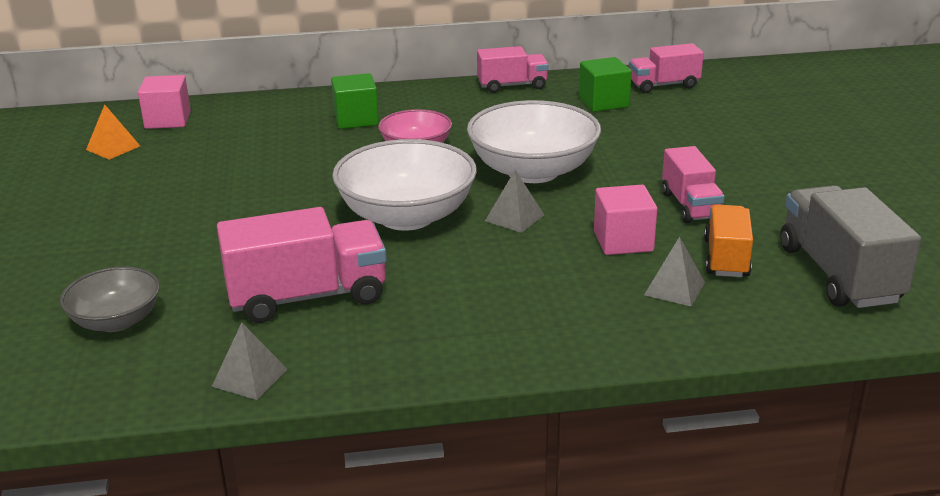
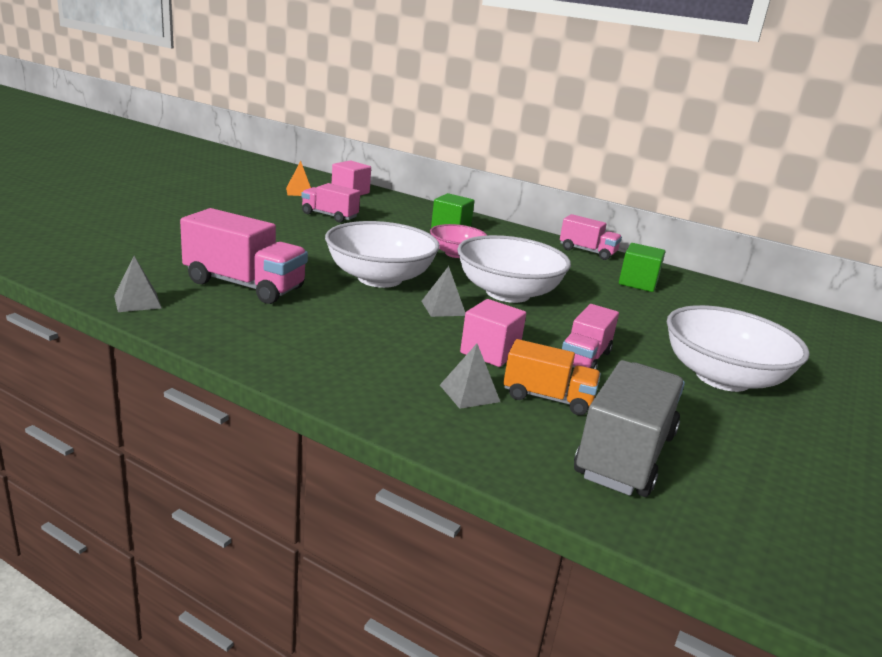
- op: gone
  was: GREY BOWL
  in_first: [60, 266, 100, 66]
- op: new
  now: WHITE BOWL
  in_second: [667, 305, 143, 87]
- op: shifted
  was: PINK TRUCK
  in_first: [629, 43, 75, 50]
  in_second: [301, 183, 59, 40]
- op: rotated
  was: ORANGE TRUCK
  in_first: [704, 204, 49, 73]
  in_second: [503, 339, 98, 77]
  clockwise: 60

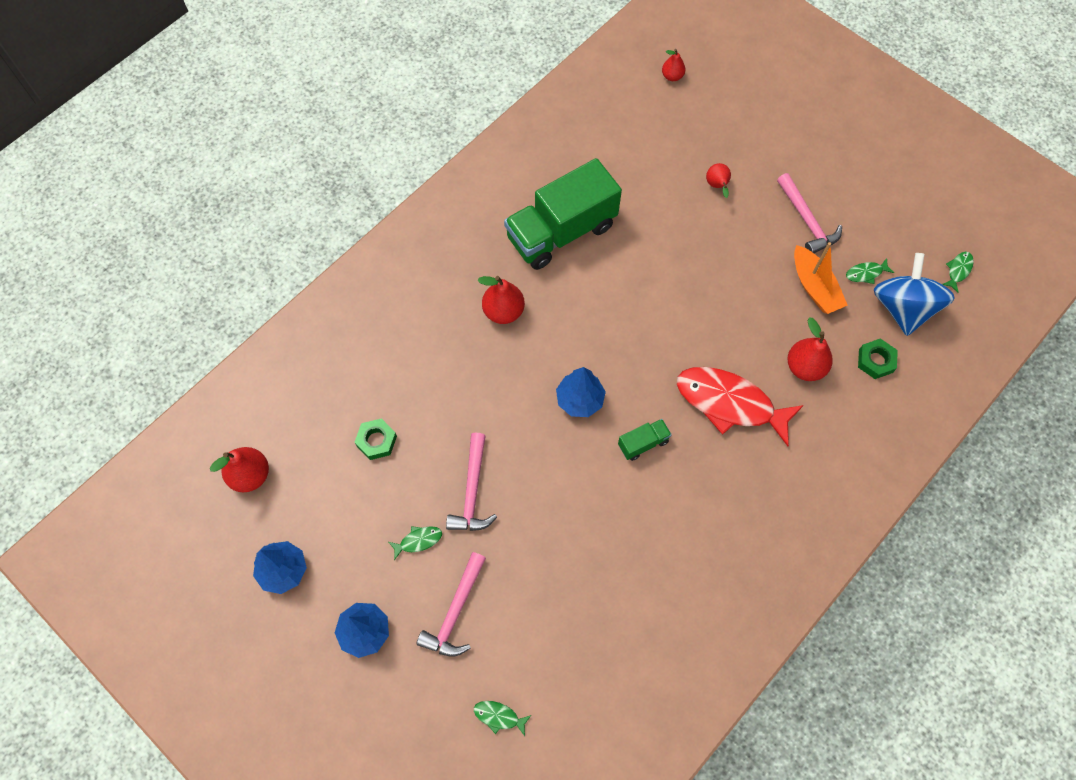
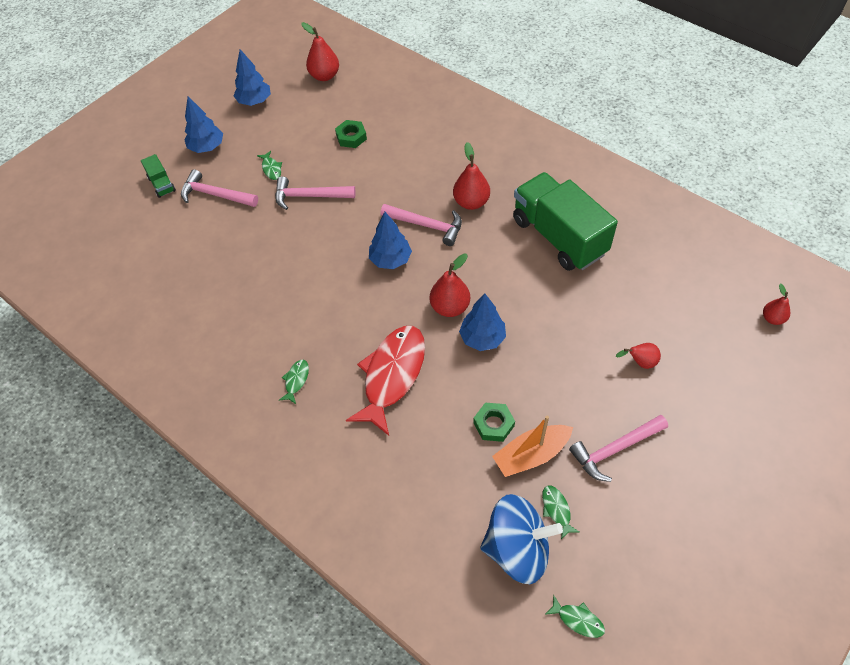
- op: new
  now: PINK HAMMER
  in_second: [380, 204, 82, 42]
- op: new
  now: BLUE TREE
  in_second: [459, 293, 47, 58]
- op: shifted
  was: GREEN FISH
  in_first: [474, 701, 57, 35]
  in_second: [279, 360, 30, 44]
- op: shifted
  was: GREEN TRUCK
  in_first: [618, 419, 54, 42]
  in_second: [141, 154, 35, 44]
- op: shifted
  was: RED PEAR
  in_first: [787, 318, 46, 63]
  in_second: [430, 254, 40, 63]
- op: shifted
  was: GREEN NUT
  in_first: [858, 338, 40, 41]
  in_second: [473, 403, 42, 39]

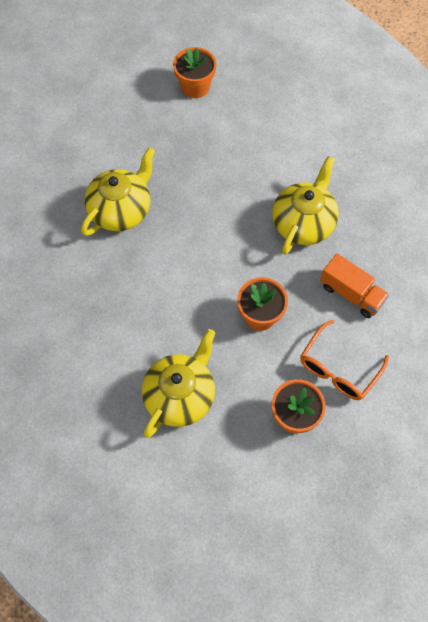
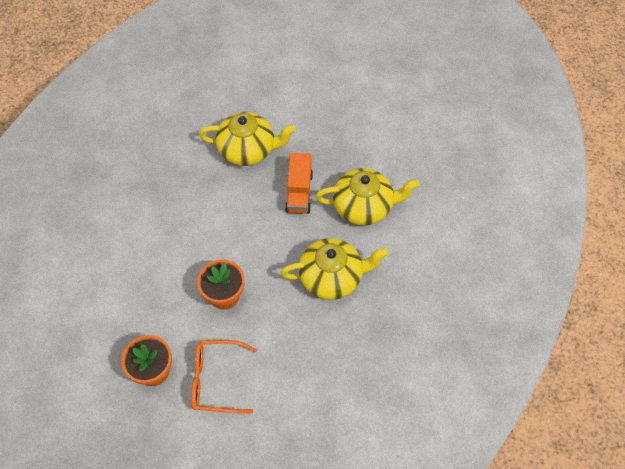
- op: gone
  was: ORANGE FLOWER POT
  in_first: [173, 47, 44, 51]
- op: shifted
  was: YELLOW TEAPOT
  in_first: [142, 329, 74, 109]
  in_second: [316, 168, 104, 58]
- op: shifted
  was: ORANGE TRUCK
  in_first: [320, 254, 70, 64]
  in_second: [285, 153, 28, 61]

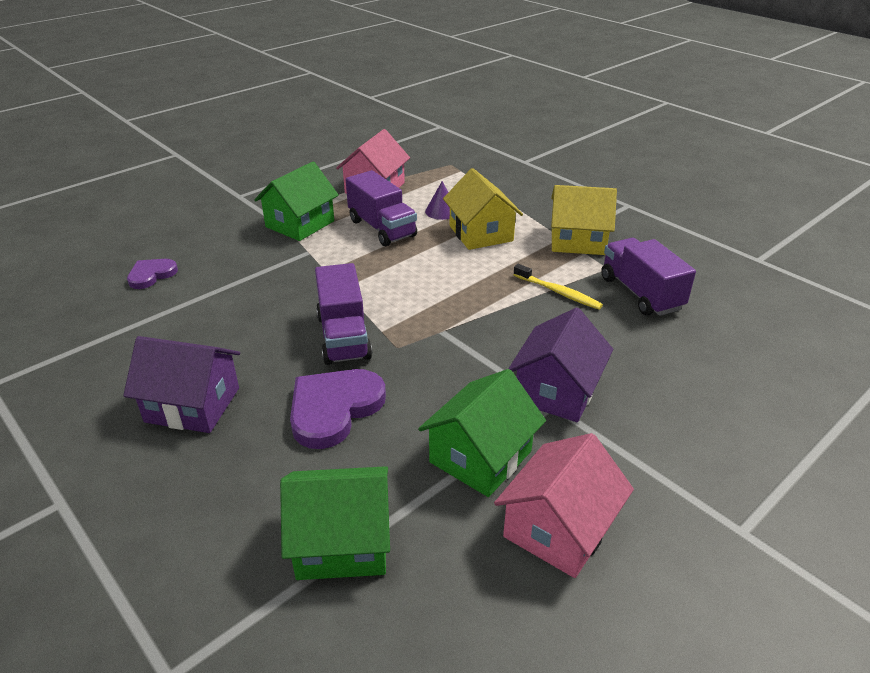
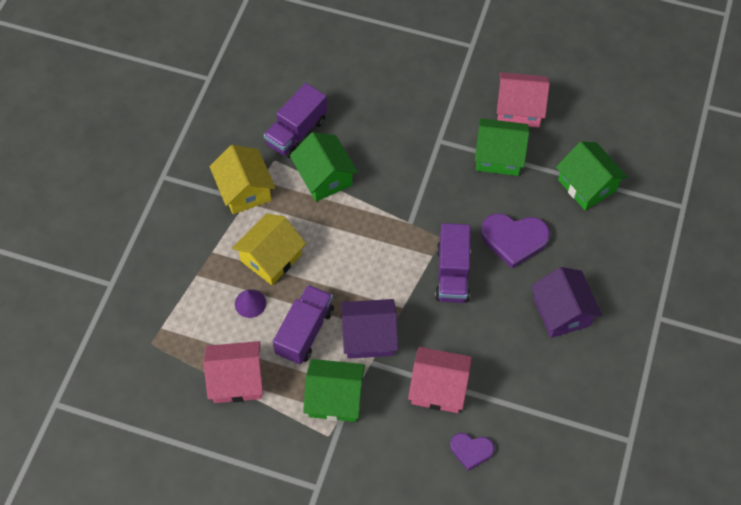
- op: new
  now: PINK HOUSE
  in_second: [408, 347, 64, 66]
- op: shifted
  was: PURPLE HOUSE
  in_first: [508, 308, 105, 114]
  in_second: [341, 299, 57, 60]
- op: swapped
  was: YELLOW TOOTHBRUSH
  now: GREEN HOUSE
  in_first: [513, 264, 90, 46]
  in_second: [290, 132, 68, 70]
- op: rotated
  was: PURPLE TRUCK
  in_first: [315, 263, 57, 102]
  in_second: [435, 223, 36, 80]
  clockwise: 135

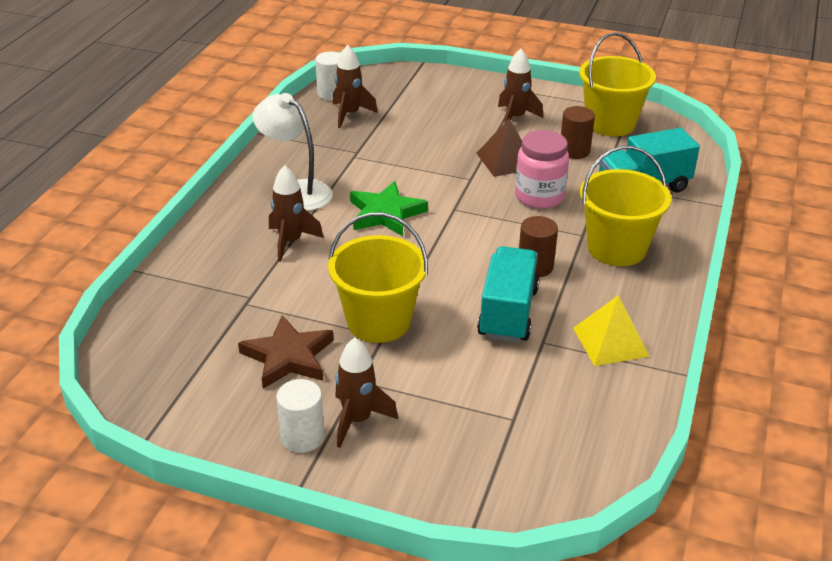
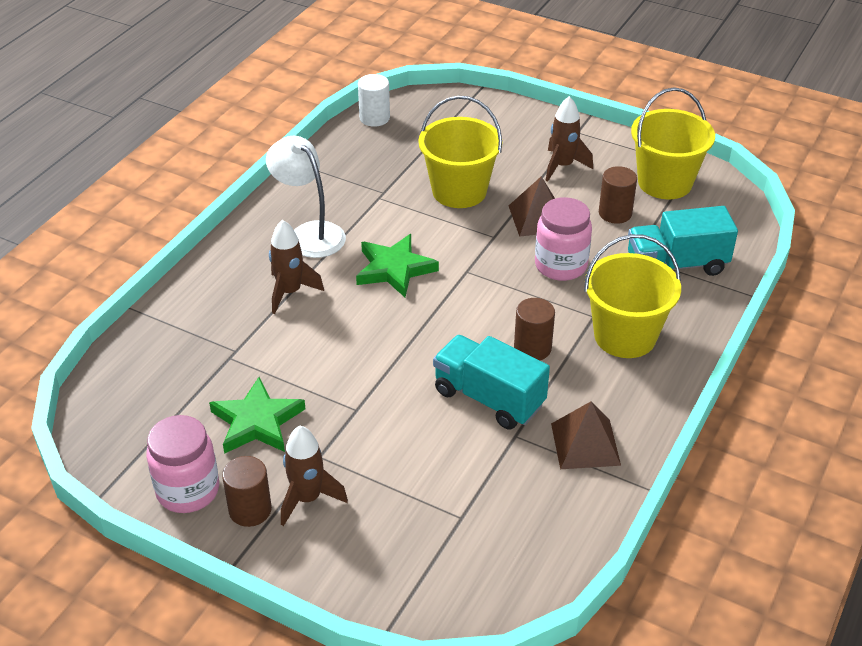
- op: gone
  was: BROWN ROCKET
  in_first: [333, 45, 45, 83]
- op: new
  now: PINK JAR
  in_second: [146, 415, 73, 98]
- op: shifted
  was: YELLOW BUCKET
  in_first: [328, 212, 100, 131]
  in_second: [419, 96, 83, 112]
- op: repainted
  was: BROWN STAR
  now: GREEN STAR
  in_first: [238, 315, 96, 74]
  in_second: [209, 377, 96, 77]
- op: repainted
  was: WHITE CYLINDER
  now: BROWN CYLINDER
  in_first: [277, 379, 47, 74]
  in_second: [222, 456, 50, 71]
- op: repainted
  was: YELLOW PYRAMID
  now: BROWN PYRAMID
  in_first: [573, 295, 77, 71]
  in_second: [551, 402, 70, 67]
- op: rotated
  was: TURQUOISE TRUCK
  in_first: [477, 246, 62, 97]
  in_second: [433, 335, 117, 94]
  clockwise: -75

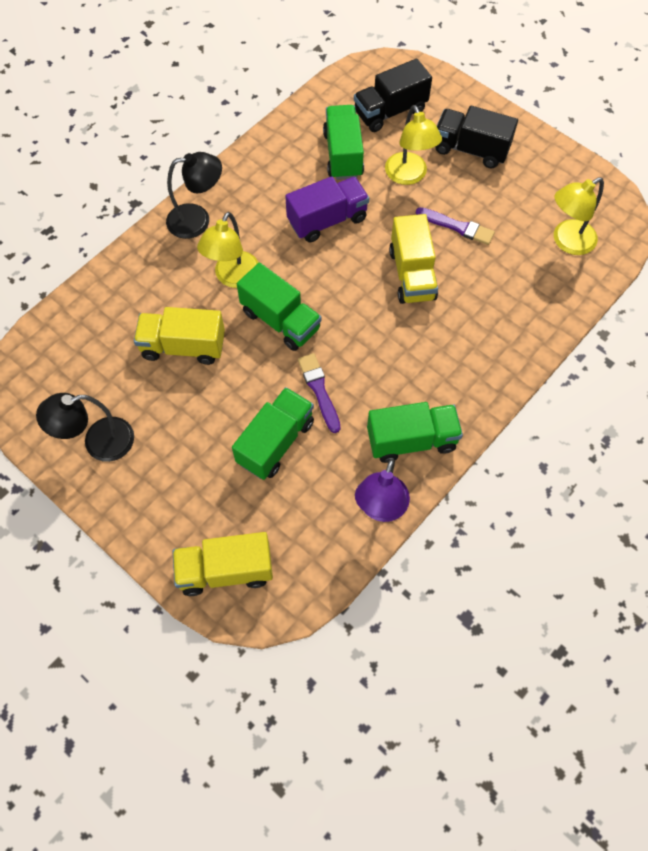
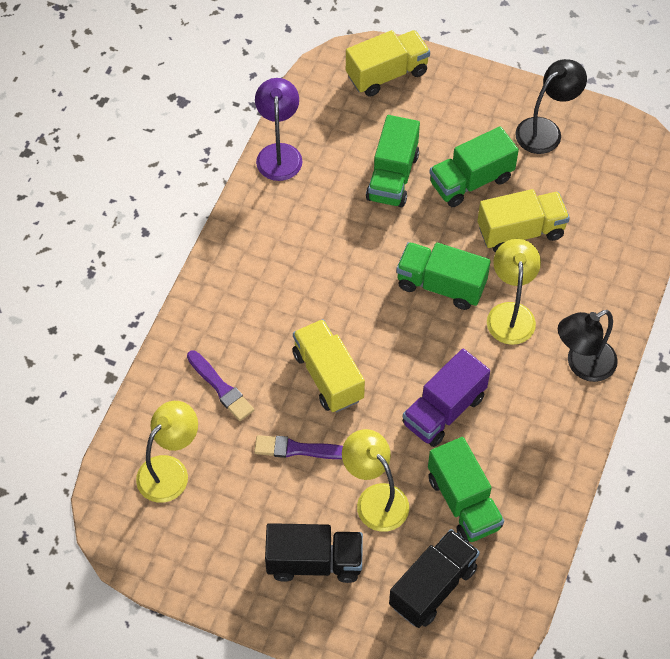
- op: shifted
  was: PURPLE BRUSH
  in_first: [298, 353, 43, 80]
  in_second: [187, 351, 67, 70]
- op: shifted
  was: GREEN TRUCK
  in_first: [367, 402, 96, 61]
  in_second: [429, 126, 90, 81]

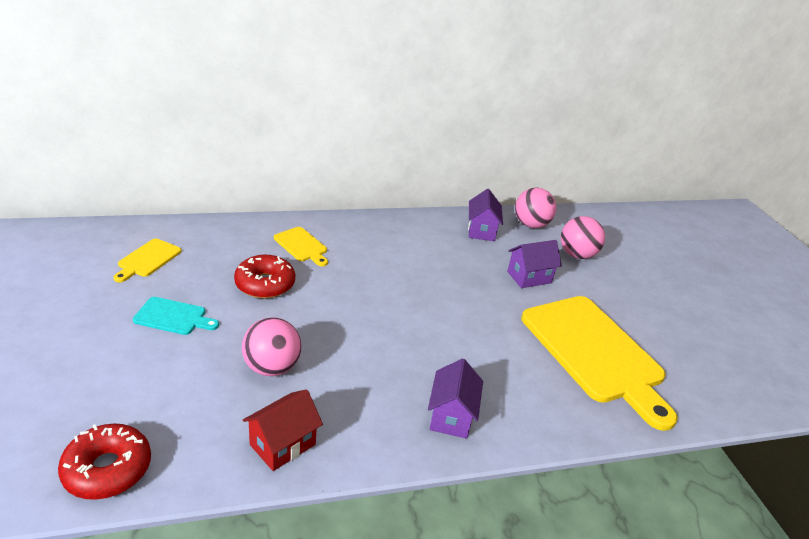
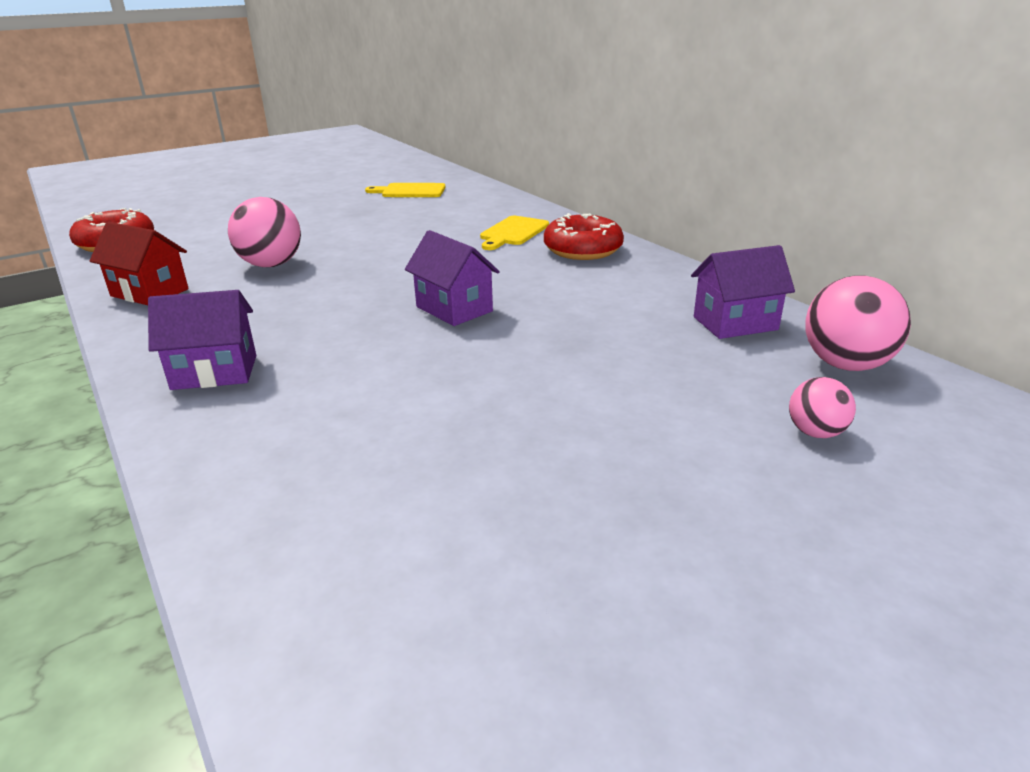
- op: gone
  was: TURQUOISE CUTTING BOARD
  in_first: [133, 297, 86, 38]
- op: gone
  was: YELLOW CUTTING BOARD
  in_first: [522, 296, 156, 135]
- op: shifted
  was: RED DONUT
  in_first: [234, 255, 61, 43]
  in_second: [544, 213, 80, 47]
- op: shifted
  was: PURPLE HOUSE
  in_first: [507, 240, 55, 48]
  in_second: [405, 230, 95, 96]
- op: scaled
  was: PINK BALL
  in_first: [561, 216, 44, 43]
  in_second: [789, 377, 67, 61]
  ratio: 0.56

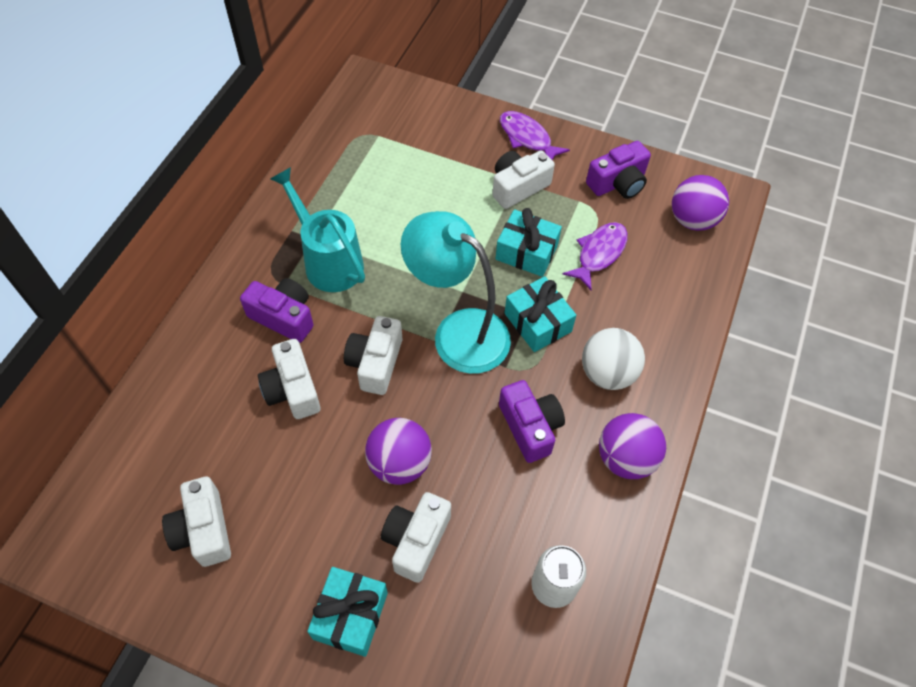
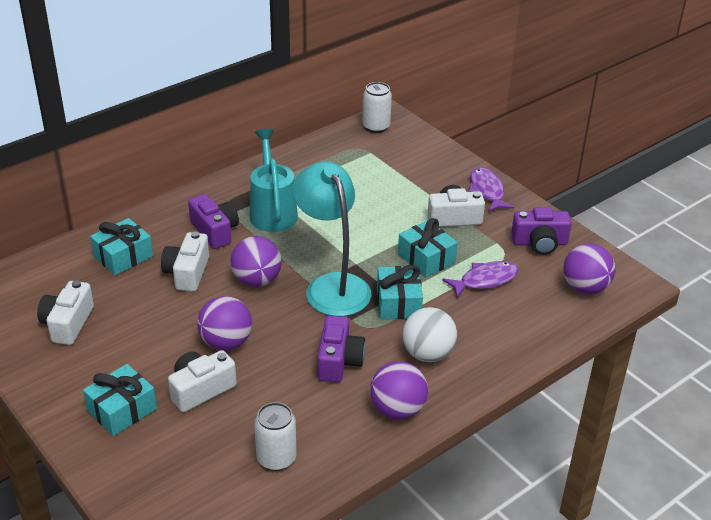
- op: new
  now: TURQUOISE GIFT
  in_second: [90, 218, 63, 57]
- op: new
  now: WHITE CAN
  in_second: [363, 82, 29, 51]
- op: swapped
  was: WHITE CAMERA
  now: PURPLE BALL
  in_first: [344, 316, 58, 79]
  in_second: [231, 236, 51, 51]

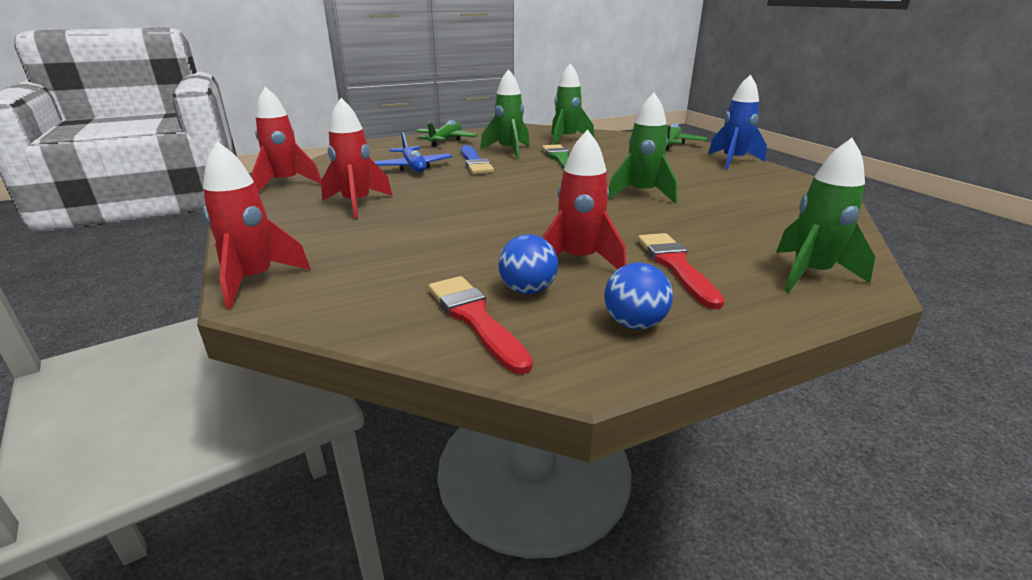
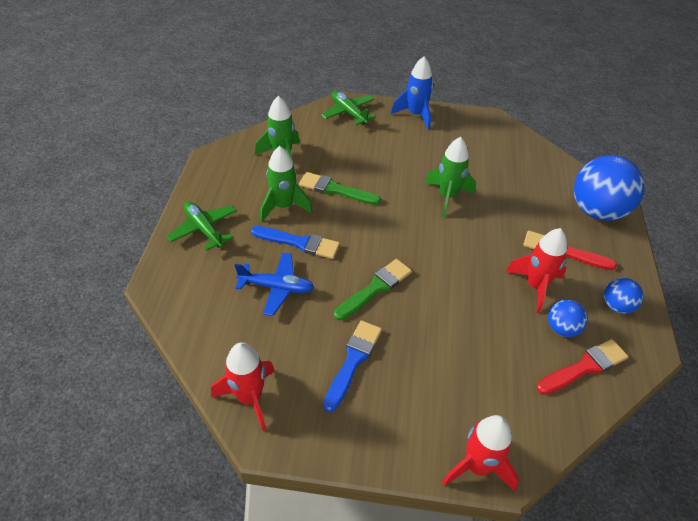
- op: new
  now: GREEN BRUSH
  in_second: [334, 259, 78, 61]
- op: swapped
  was: RED ROCKET
  now: BLUE BRUSH
  in_first: [321, 98, 71, 121]
  in_second: [324, 320, 58, 92]
- op: swapped
  was: GREEN ROCKET
  now: BLUE BALL
  in_first: [776, 138, 99, 155]
  in_second: [574, 155, 70, 66]
- op: rotated
  was: RED BRUSH
  in_first: [428, 276, 105, 98]
  in_second: [537, 339, 91, 56]
  clockwise: 150

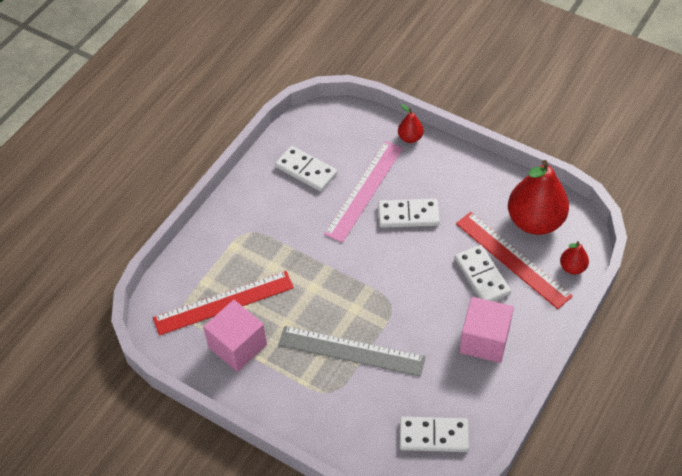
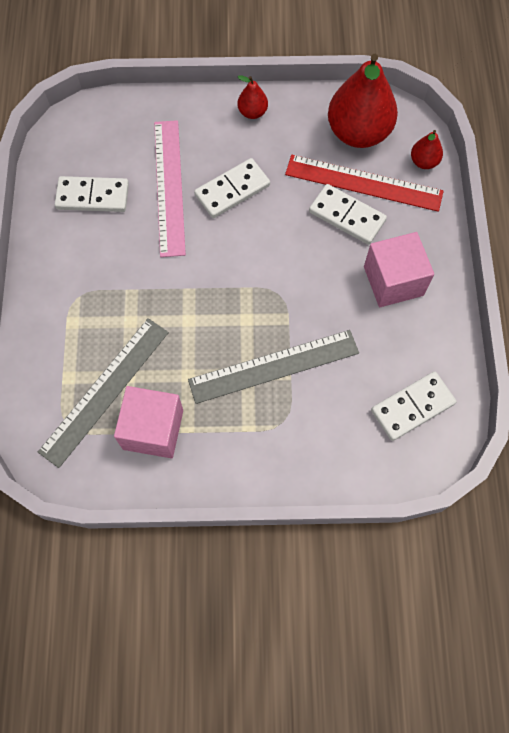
- op: shifted
  was: RED PEAR
  in_first: [398, 104, 26, 39]
  in_second: [237, 75, 31, 44]
- op: repainted
  was: RED RULER
  now: GREY RULER
  in_first: [153, 271, 141, 65]
  in_second: [38, 318, 131, 150]

